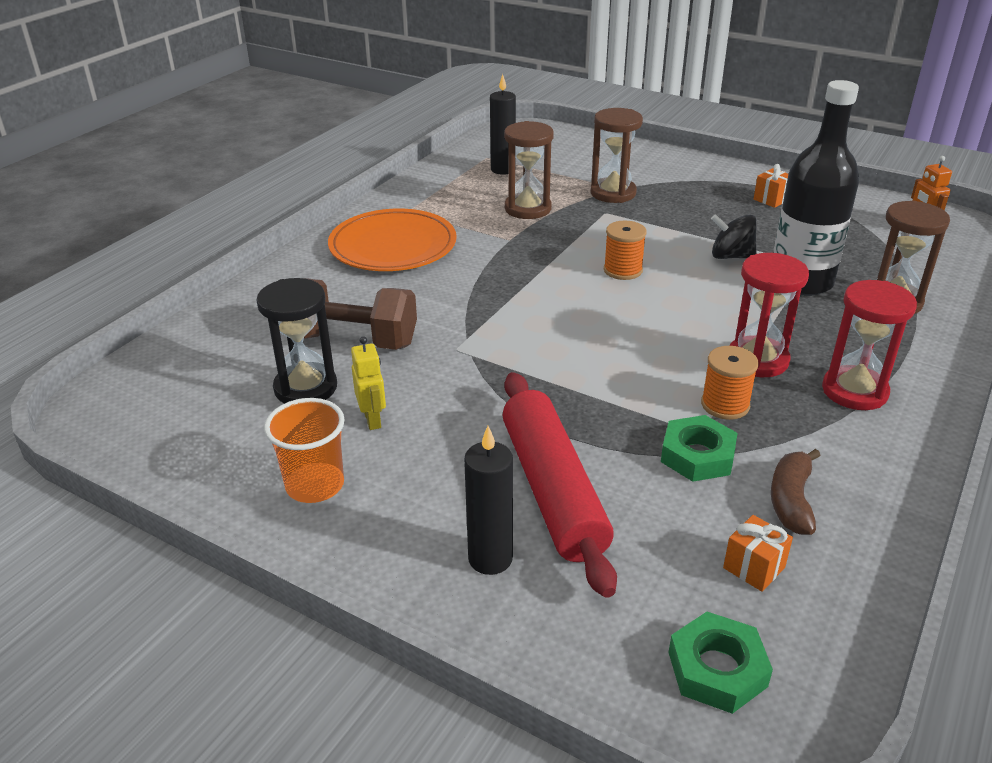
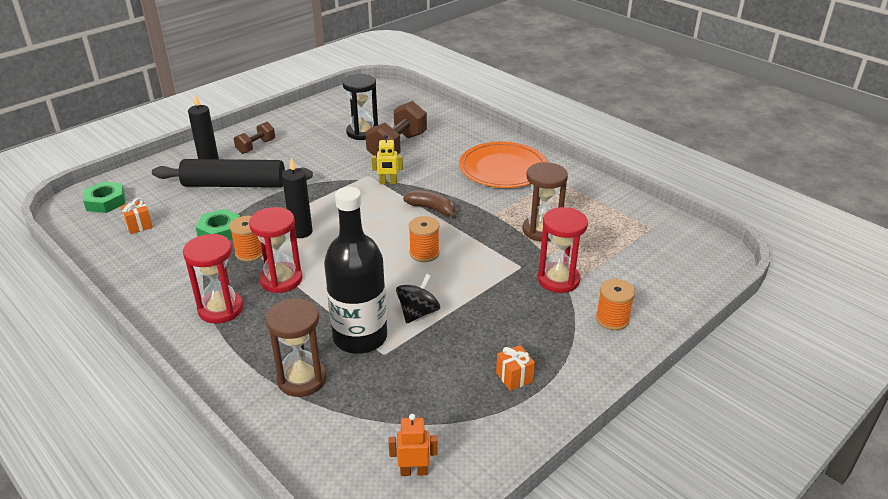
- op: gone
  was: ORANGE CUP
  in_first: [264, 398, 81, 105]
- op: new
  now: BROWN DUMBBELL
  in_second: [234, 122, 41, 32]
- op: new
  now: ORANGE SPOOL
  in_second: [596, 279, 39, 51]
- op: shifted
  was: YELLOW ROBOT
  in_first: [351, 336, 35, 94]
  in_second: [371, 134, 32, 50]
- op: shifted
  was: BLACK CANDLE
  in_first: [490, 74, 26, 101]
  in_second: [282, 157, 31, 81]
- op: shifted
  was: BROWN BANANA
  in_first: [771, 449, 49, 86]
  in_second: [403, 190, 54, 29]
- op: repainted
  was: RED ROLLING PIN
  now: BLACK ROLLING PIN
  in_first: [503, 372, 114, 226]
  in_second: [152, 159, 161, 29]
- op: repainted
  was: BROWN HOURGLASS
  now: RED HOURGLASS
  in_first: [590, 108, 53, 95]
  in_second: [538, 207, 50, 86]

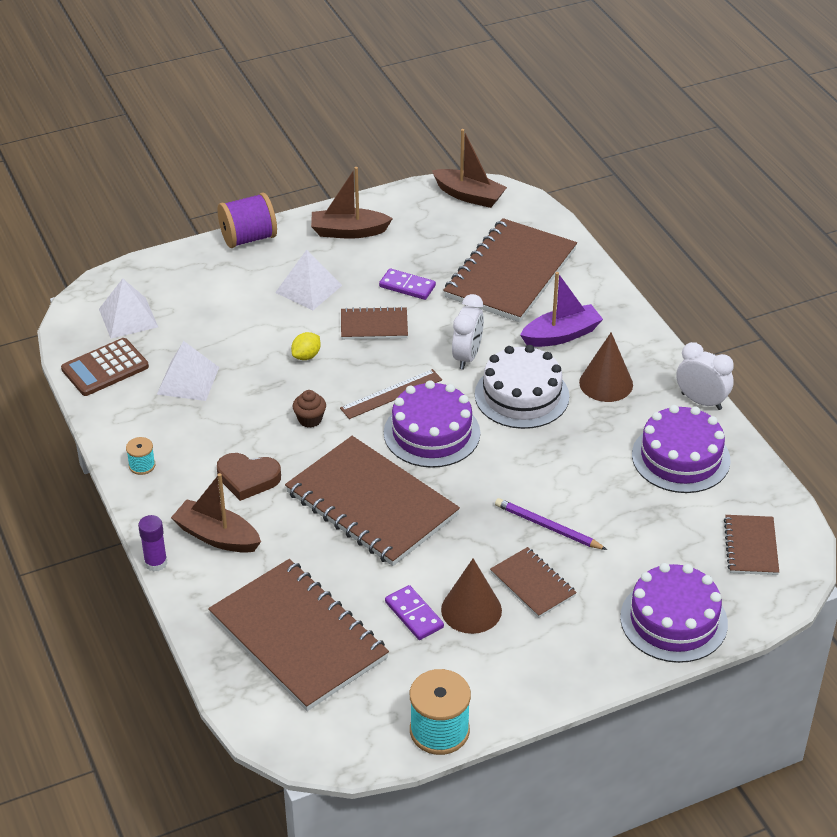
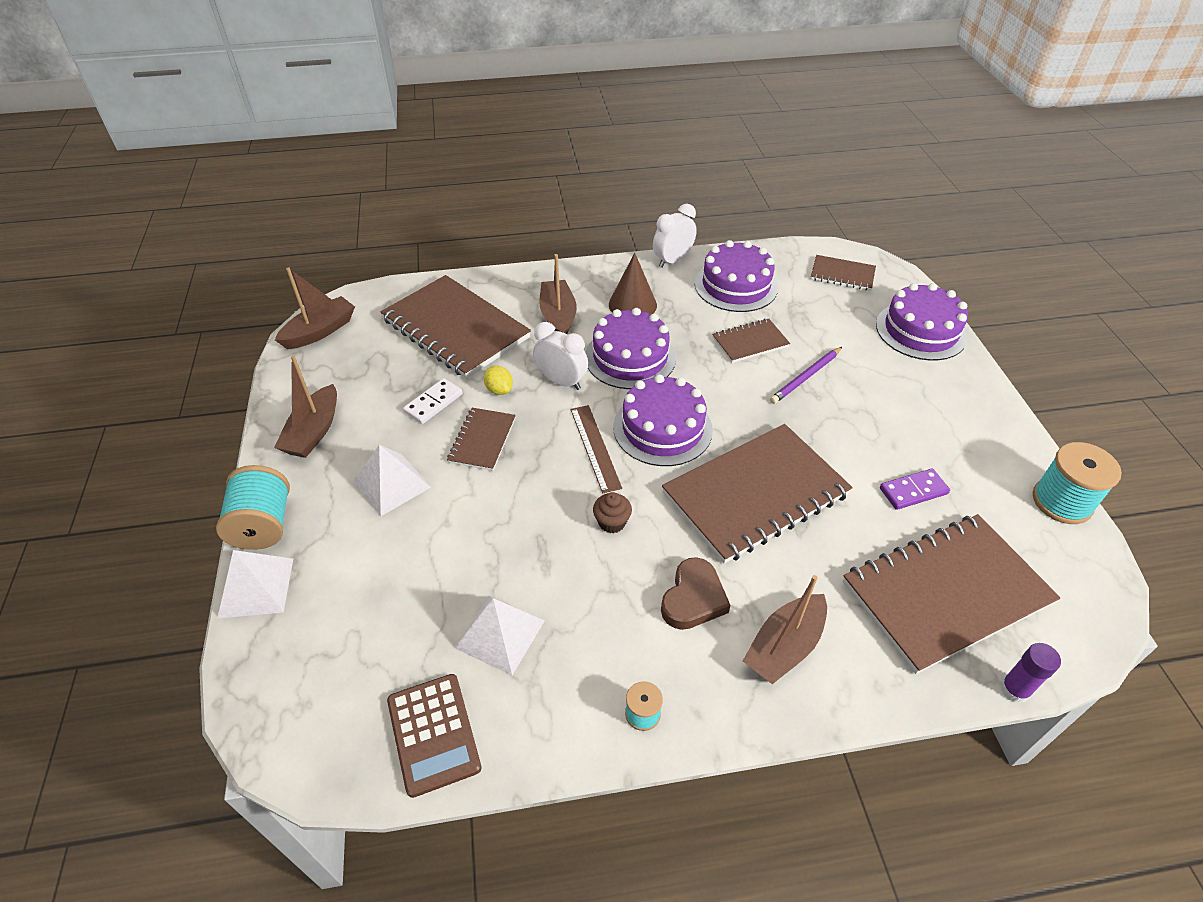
- op: gone
  was: BROWN CONE
  in_first: [441, 559, 61, 75]
- op: shifted
  was: WHITE PYRAMID
  in_first: [99, 279, 59, 60]
  in_second: [217, 550, 76, 69]
- op: shifted
  was: PURPLE GLUE STICK
  in_first: [138, 515, 29, 56]
  in_second: [1000, 643, 61, 60]
- op: shifted
  was: YELLOW LEMON
  in_first: [291, 332, 30, 28]
  in_second: [484, 366, 29, 29]
- op: shifted
  was: BROWN NOTEBOOK
  in_first: [490, 547, 87, 71]
  in_second: [712, 319, 78, 44]
- op: repainted
  was: PURPLE SPOOL
  now: TURQUOISE SPOOL
  in_first: [218, 193, 59, 55]
  in_second: [216, 465, 74, 85]
- op: repainted
  was: PURPLE DOMINO
  now: WHITE DOMINO
  in_first: [379, 268, 57, 32]
  in_second: [403, 378, 60, 46]
- op: repainted
  was: WHITE CAKE
  now: PURPLE CAKE
  in_first: [475, 345, 94, 84]
  in_second: [585, 308, 91, 81]
- op: repainted
  was: PURPLE BOAT
  now: BROWN BOAT
  in_first: [520, 272, 83, 75]
  in_second: [539, 254, 38, 80]

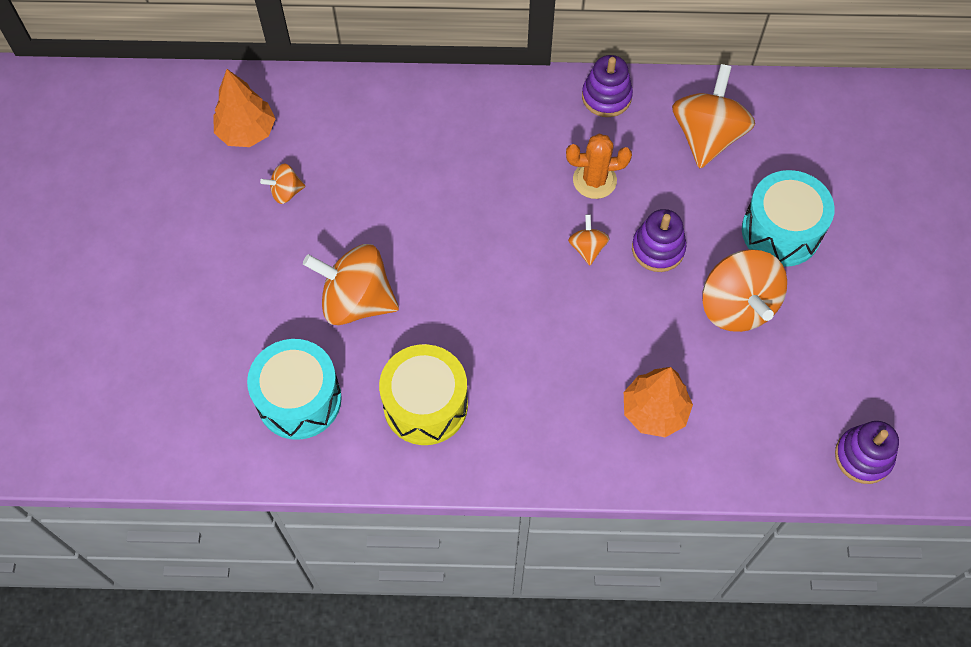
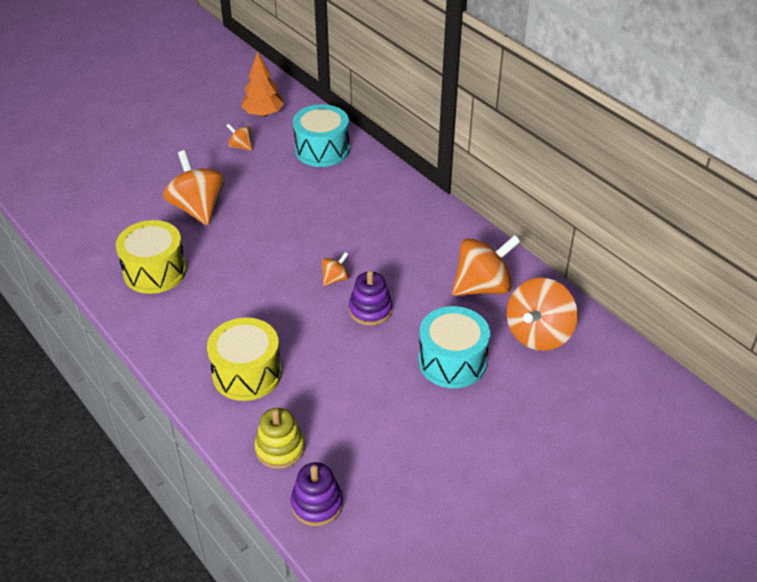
- op: gone
  was: ORANGE CACTUS
  in_first: [566, 134, 66, 65]
- op: gone
  was: PURPLE STACKING TOY
  in_first: [582, 55, 51, 62]
- op: new
  now: YELLOW STACKING TOY
  in_second: [255, 408, 50, 61]
- op: shifted
  was: TURQUOISE DRUM
  in_first: [247, 339, 95, 101]
  in_second: [293, 104, 57, 63]
- op: shifted
  was: ORANGE SPINNING TOP
  in_first: [702, 249, 85, 83]
  in_second: [507, 278, 71, 73]
- op: swapped
  was: ORANGE TREE
  now: YELLOW DRUM
  in_first: [624, 367, 69, 70]
  in_second: [207, 318, 75, 83]

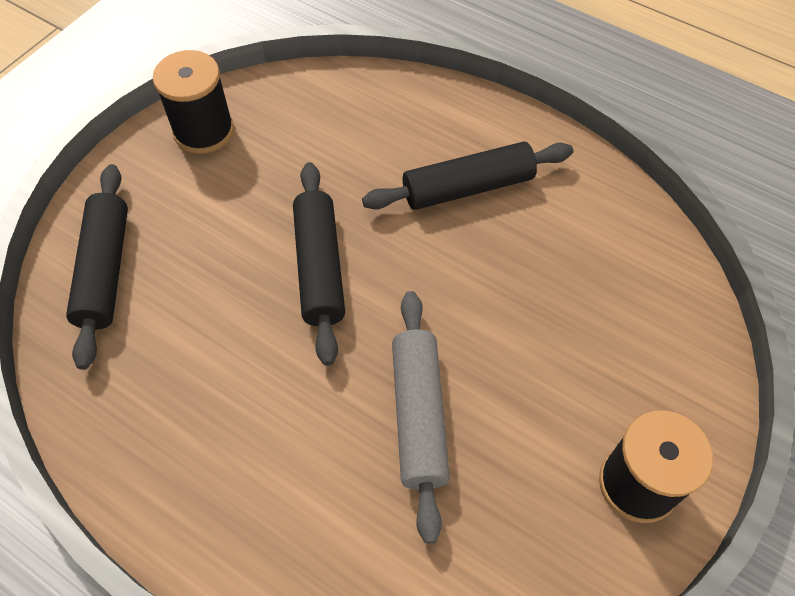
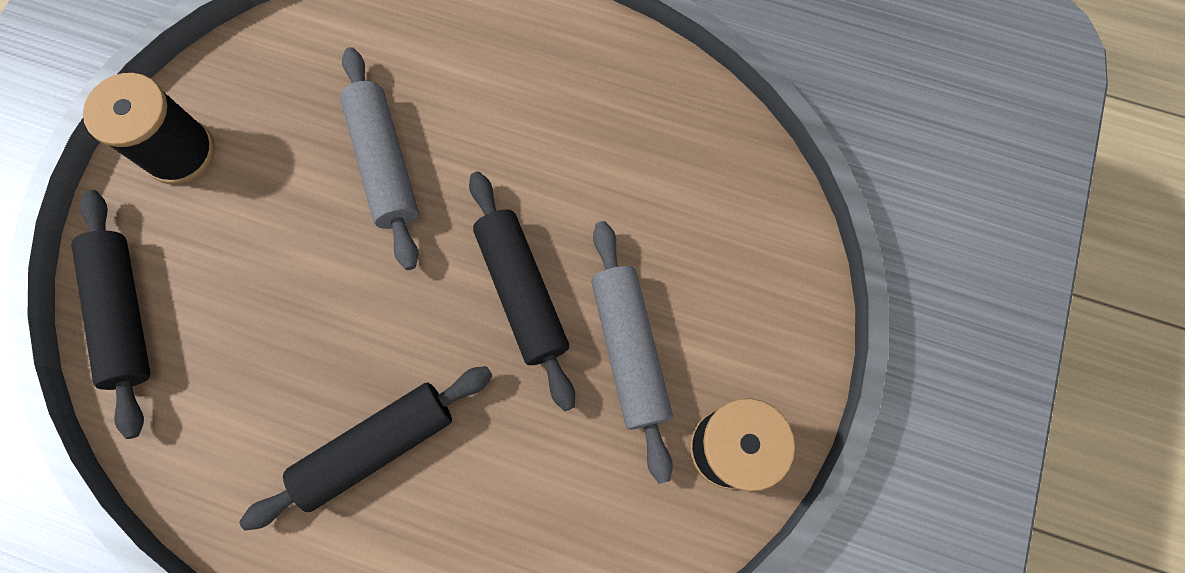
- op: new
  now: GREY ROLLING PIN
  in_second: [591, 221, 82, 263]
- op: shifted
  was: BLACK ROLLING PIN
  in_first: [66, 164, 62, 206]
  in_second: [72, 190, 79, 249]

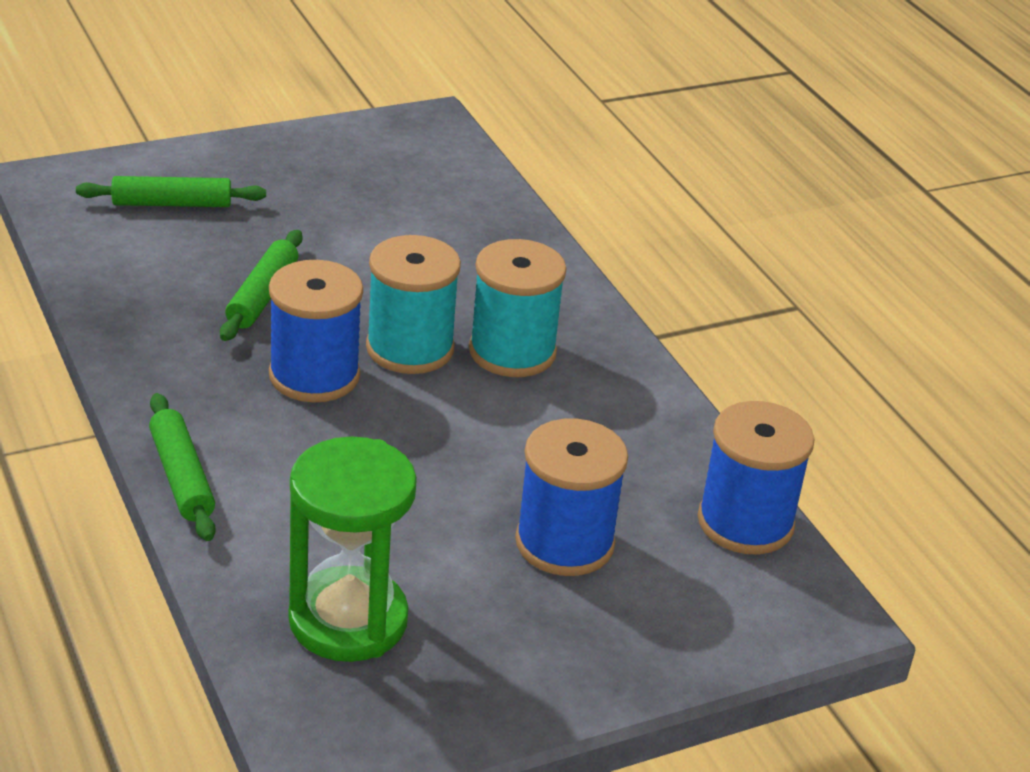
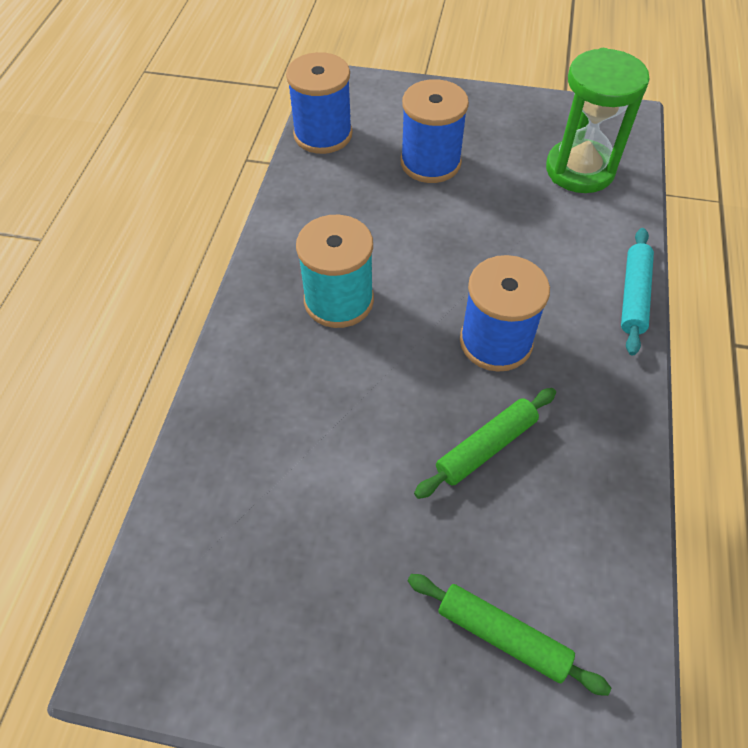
- op: gone
  was: TURQUOISE SPOOL
  in_first: [366, 235, 95, 139]
- op: repainted
  was: GREEN ROLLING PIN
  now: TURQUOISE ROLLING PIN
  in_first: [149, 393, 66, 148]
  in_second: [621, 228, 33, 127]

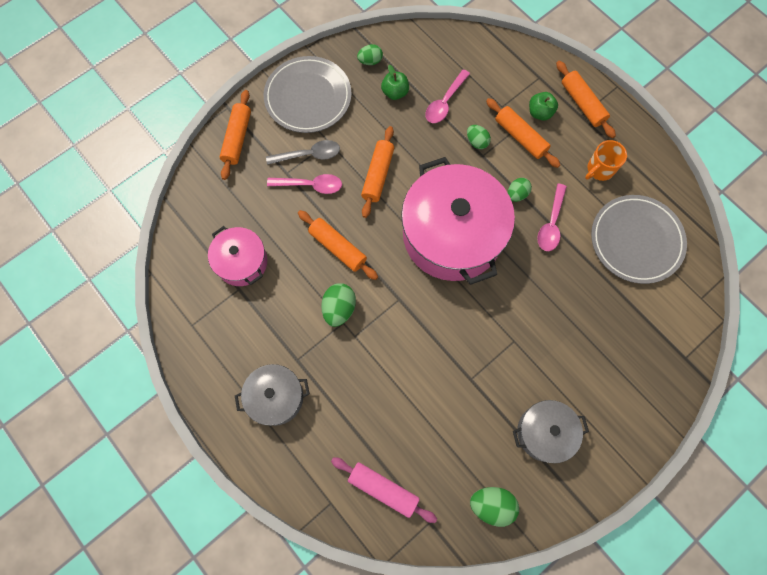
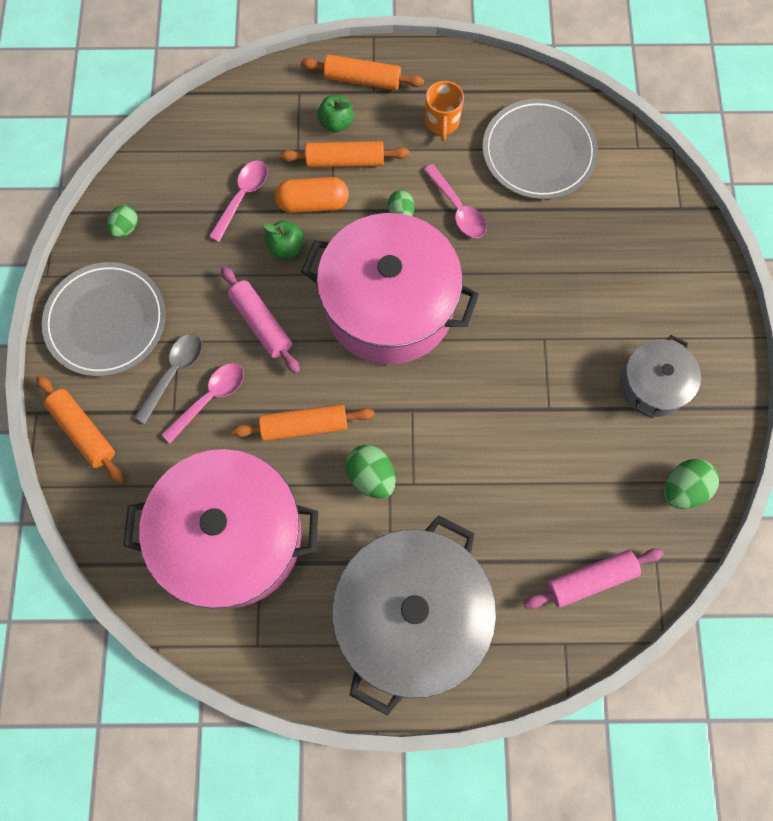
- op: shifted
  was: GREEN APPLE
  in_first: [381, 65, 28, 35]
  in_second: [263, 220, 40, 38]
- op: swapped
  was: GREEN EGG
  now: ORANGE CAPSULE
  in_first: [467, 125, 24, 24]
  in_second: [275, 177, 74, 36]
- op: repainted
  was: ORANGE ROLLING PIN
  now: PINK ROLLING PIN
  in_first: [361, 126, 33, 92]
  in_second: [221, 266, 79, 108]
- op: rotated
  was: PINK SPOON
  in_first: [425, 69, 45, 54]
  in_second: [209, 161, 59, 81]
  clockwise: -135
- op: scaled
  was: PINK POT
  in_first: [208, 226, 59, 60]
  in_second: [123, 449, 195, 160]
  ratio: 1.95
- op: scaled
  was: GREY POT
  in_first: [235, 364, 75, 62]
  in_second: [332, 515, 164, 201]
  ratio: 1.95

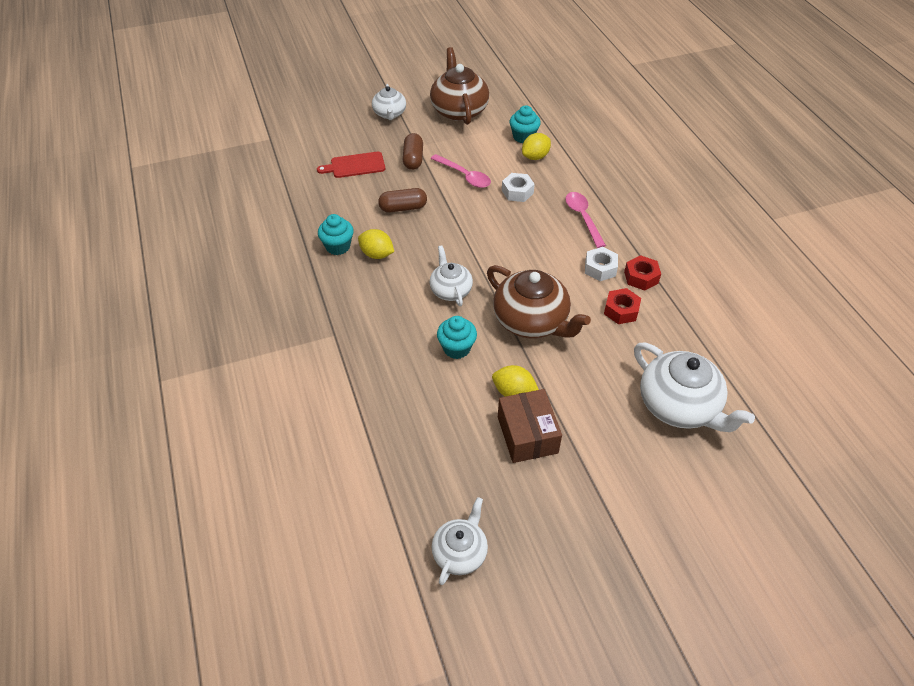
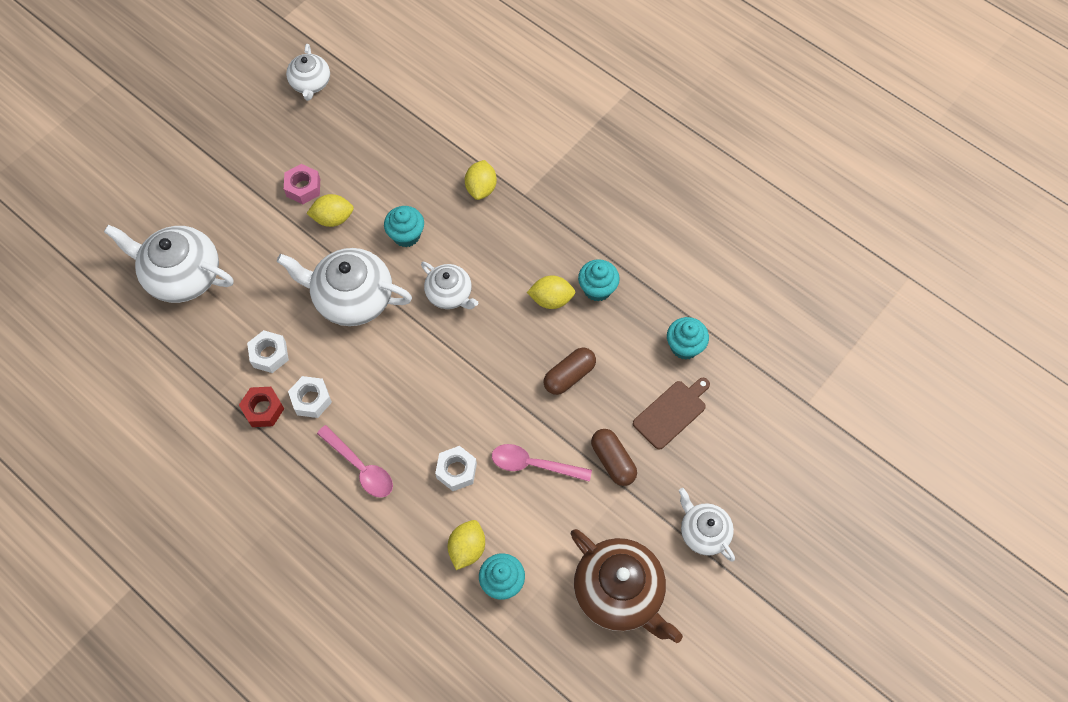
- op: new
  now: YELLOW LEMON
  in_second: [465, 160, 32, 40]
- op: new
  now: TURQUOISE CUPCAKE
  in_second: [667, 317, 42, 43]
- op: swapped
  was: BROWN BOX
  now: PINK NUT
  in_first: [498, 389, 64, 74]
  in_second: [284, 164, 36, 40]
- op: repainted
  was: RED CUTTING BOARD
  now: BROWN CUTTING BOARD
  in_first: [317, 151, 68, 27]
  in_second: [633, 378, 77, 72]
- op: repainted
  was: BROWN TEAPOT
  now: WHITE TEAPOT
  in_first: [487, 265, 104, 73]
  in_second: [277, 248, 135, 78]
- op: repainted
  was: RED NUT
  now: WHITE NUT
  in_first: [604, 288, 37, 36]
  in_second: [247, 330, 42, 43]

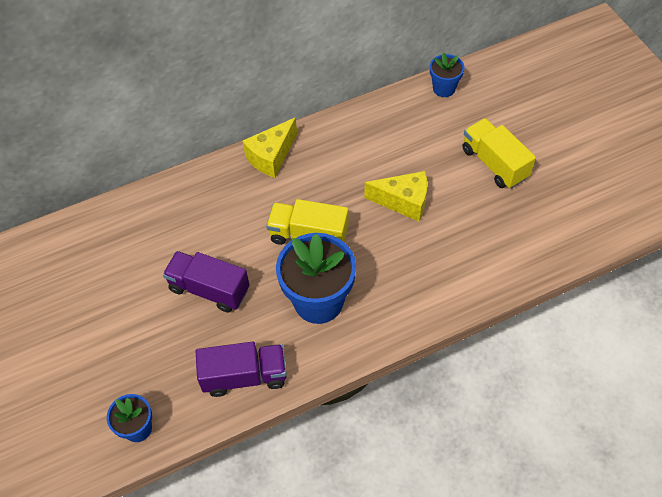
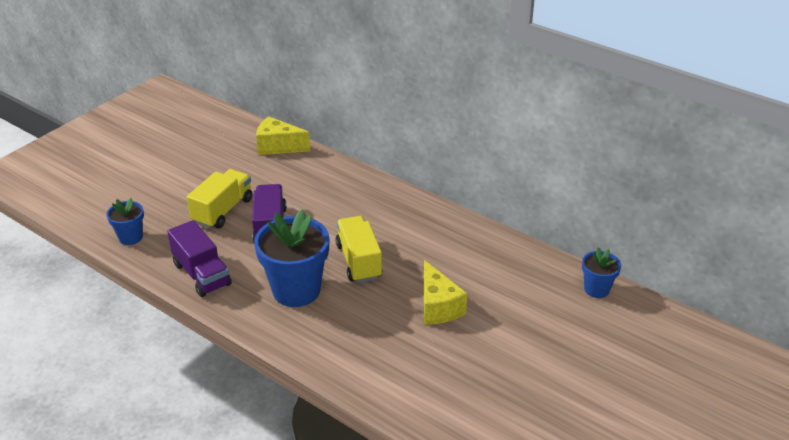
- op: shifted
  was: YELLOW CHEESE
  in_first: [242, 117, 55, 61]
  in_second: [256, 116, 54, 39]
- op: shifted
  was: YELLOW TRUCK
  in_first: [462, 118, 74, 71]
  in_second: [187, 169, 66, 60]

